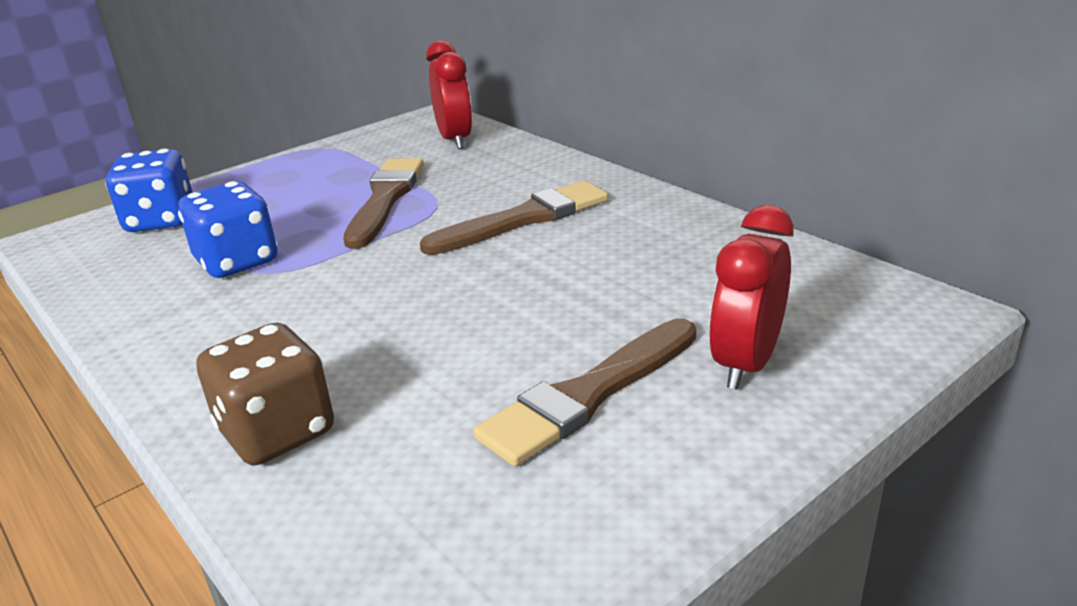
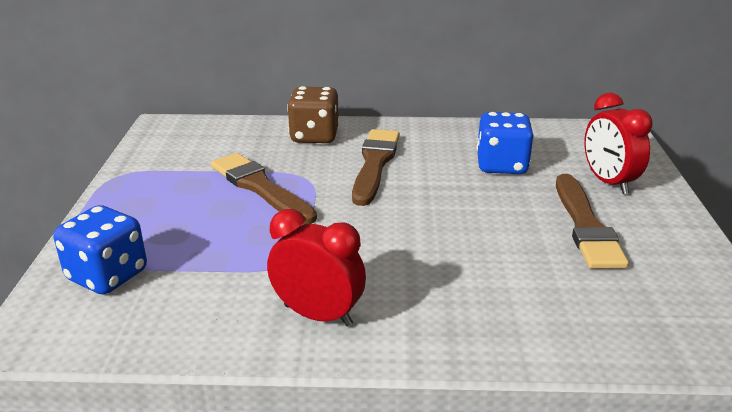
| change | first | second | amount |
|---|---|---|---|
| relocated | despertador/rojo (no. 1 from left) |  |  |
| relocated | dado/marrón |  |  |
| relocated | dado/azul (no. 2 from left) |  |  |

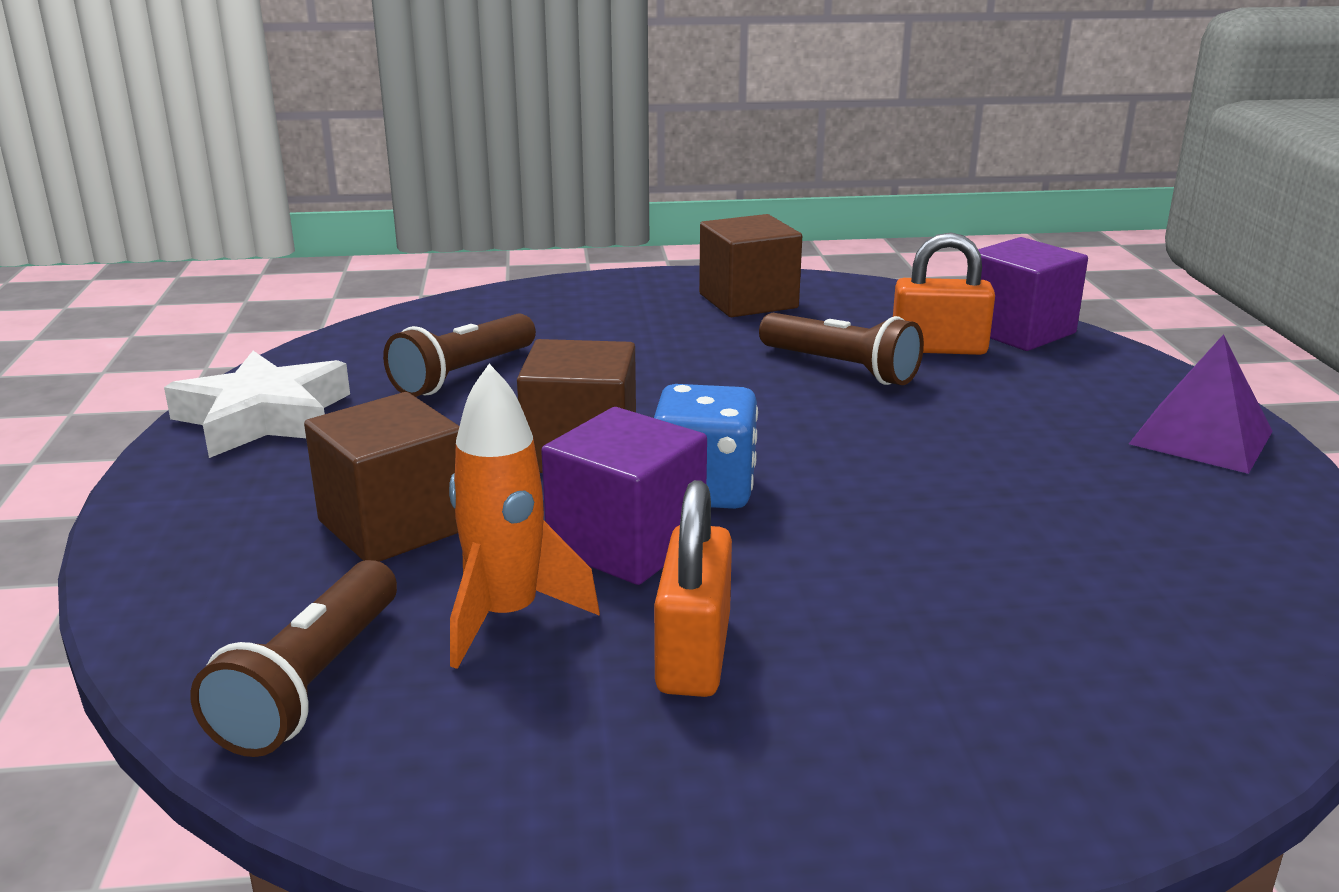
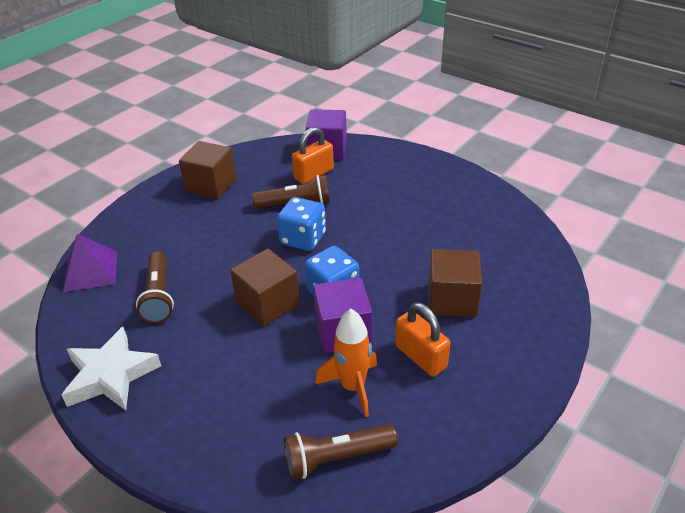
| change | first | second | amount |
|---|---|---|---|
| relocated | pirámide/morado |  |  |
| appeared |  | dado/azul (no. 1 from left) |  |
| spun | lámpara de mano/marrón (no. 1 from left in the first image) | lámpara de mano/marrón (no. 3 from left) | 105 degrees clockwise |
| relocated | cubo/marrón (no. 1 from left in the first image) | cubo/marrón (no. 3 from left) |  |

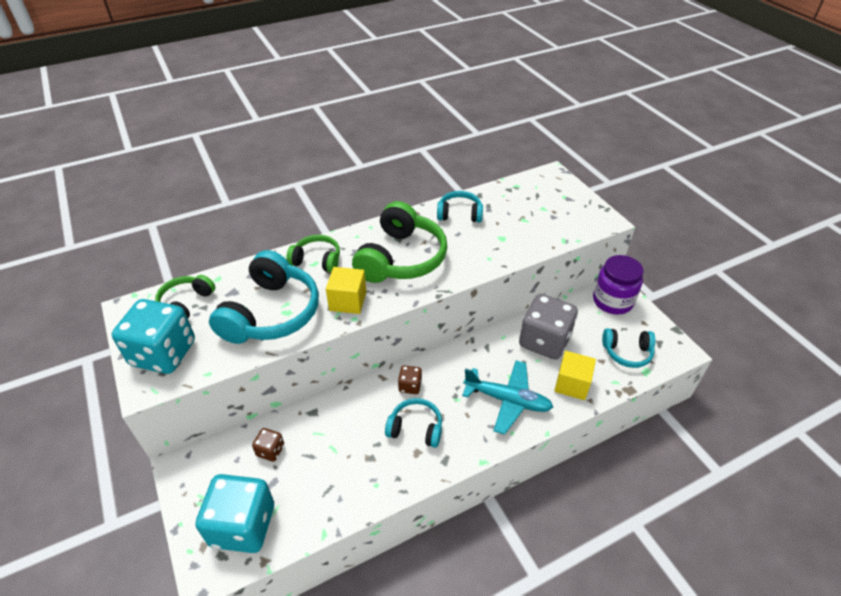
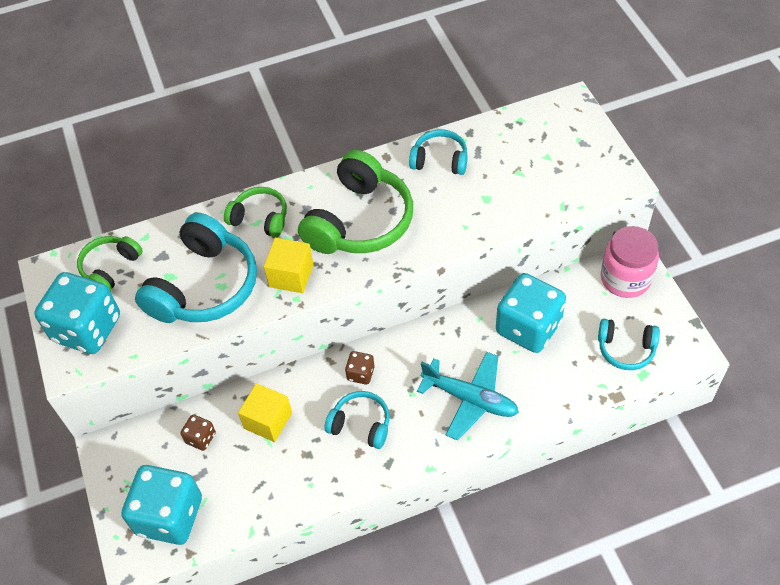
| change | first | second | amount |
|---|---|---|---|
| relocated | cubo/amarillo (no. 2 from left in the first image) | cubo/amarillo (no. 1 from left) |  |
| colour | dado/gris | dado/turquesa (no. 3 from left) |  |
| colour | tarro/morado | tarro/rosa |  |

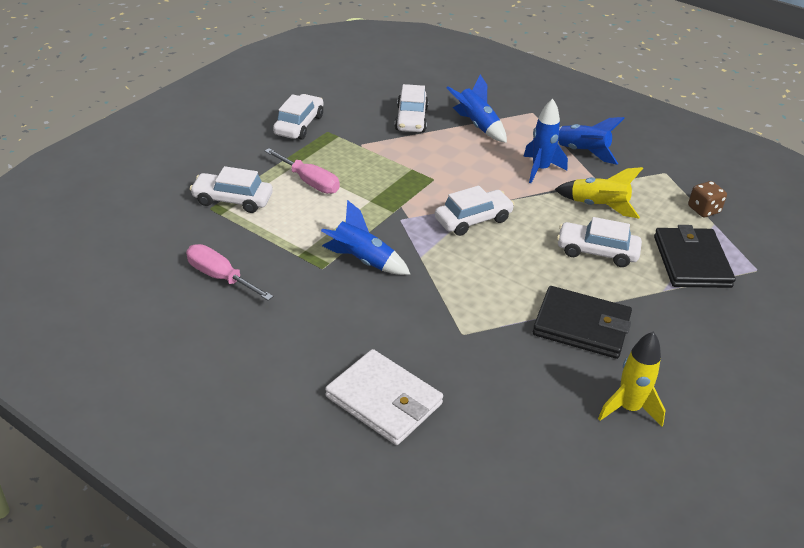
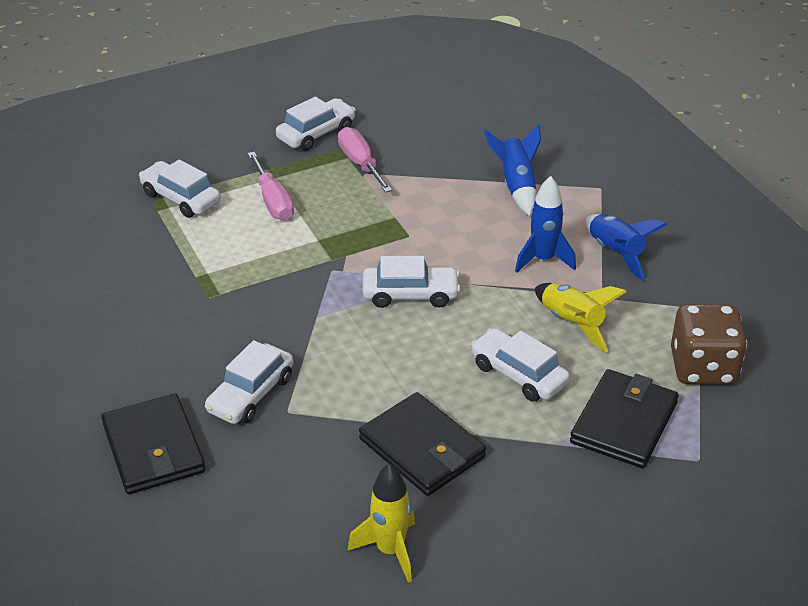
| change | first | second | amount |
|---|---|---|---|
| colour | cartera/blanco | cartera/negro (no. 1 from left) |  |
| relocated | coche/blanco (no. 3 from left in the first image) | coche/blanco (no. 2 from left) |  |
| relocated | destornillador/rosa (no. 1 from left in the first image) | destornillador/rosa (no. 2 from left) |  |
| size | dado/marrón |  | x1.79 |
| missing | cohete/azul (no. 1 from left) |  |  |

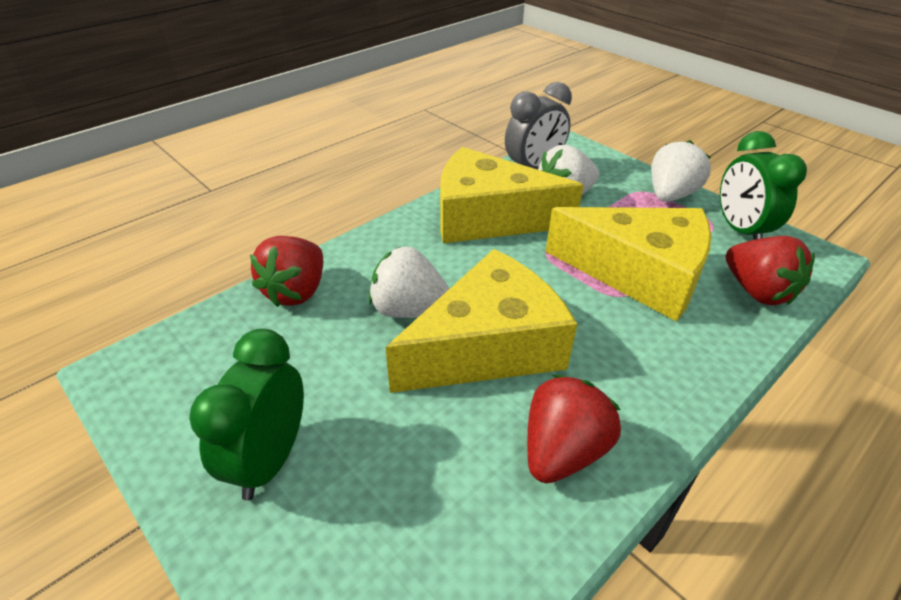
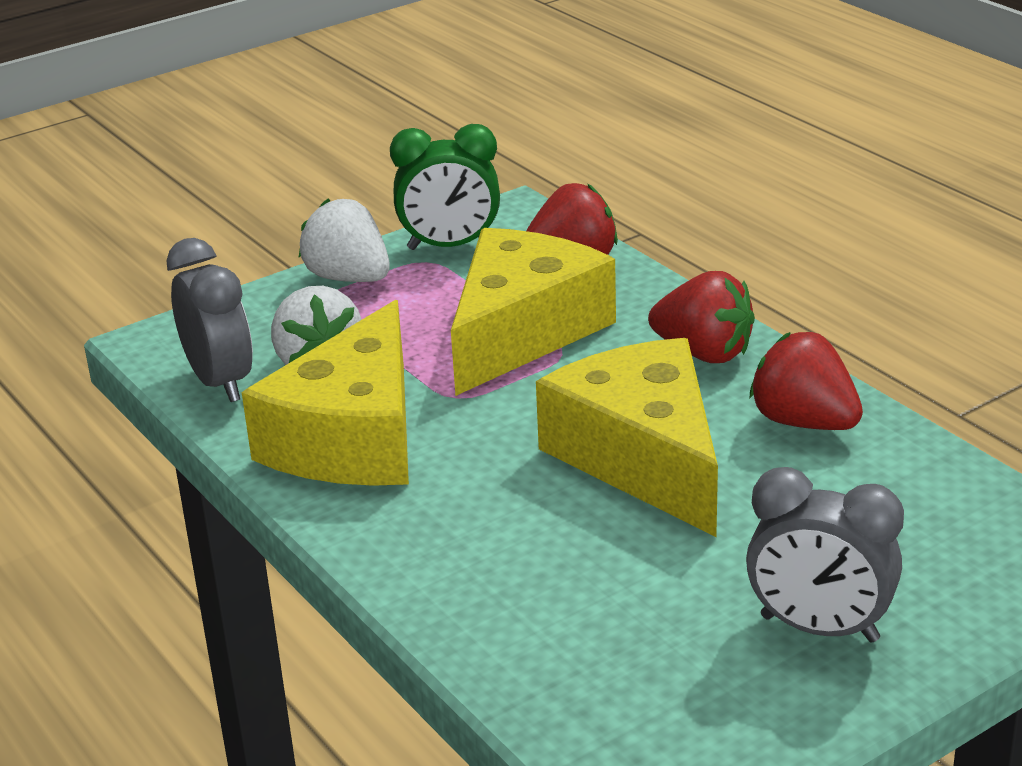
| change | first | second | amount |
|---|---|---|---|
| relocated | fresa/rojo (no. 1 from left in the first image) | fresa/rojo (no. 2 from left) |  |
| colour | despertador/verde (no. 1 from left) | despertador/gris (no. 2 from left) |  |
| missing | fresa/blanco (no. 1 from left) |  |  |

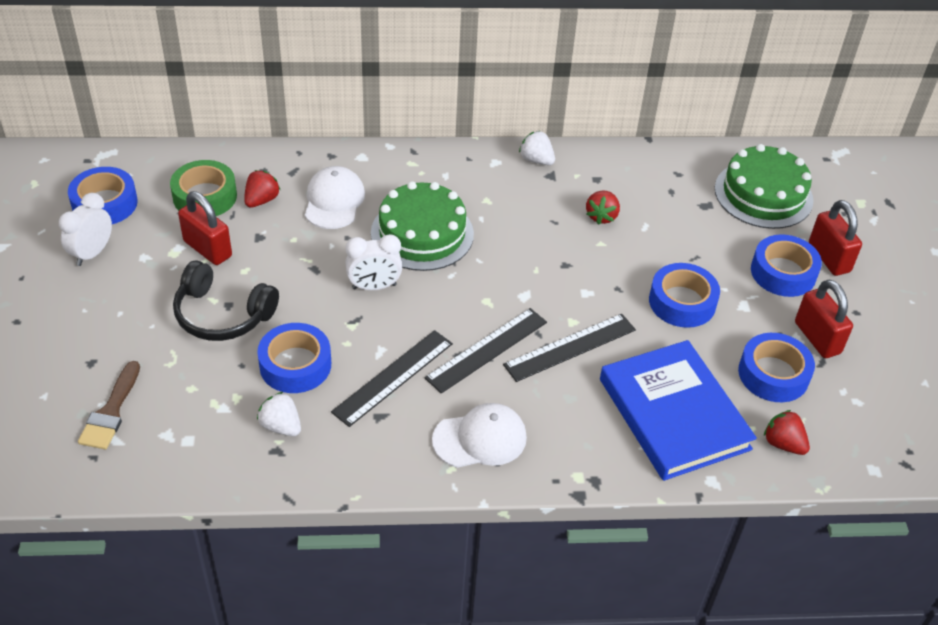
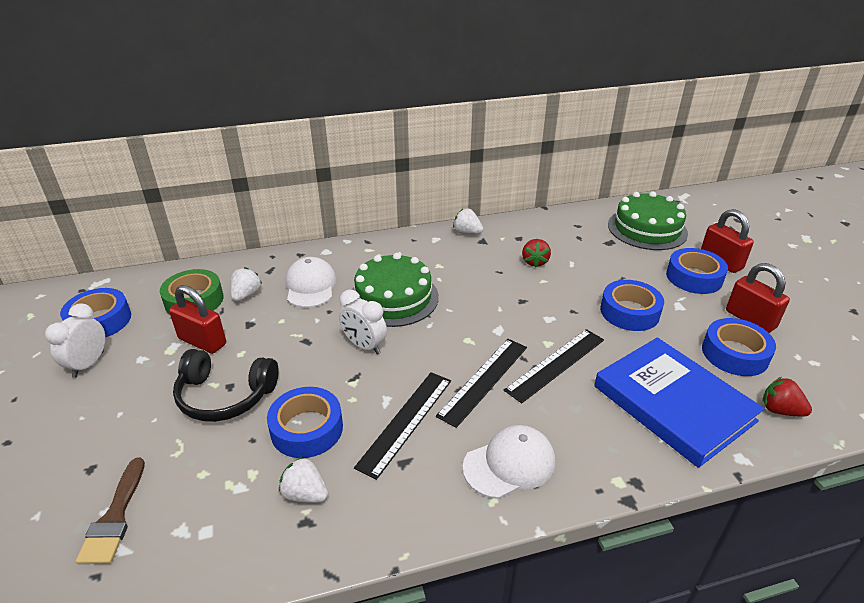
| change | first | second | amount |
|---|---|---|---|
| colour | fresa/rojo (no. 1 from left) | fresa/blanco (no. 1 from left) |  |
| spun | despertador/blanco (no. 2 from left) |  | 60 degrees clockwise |

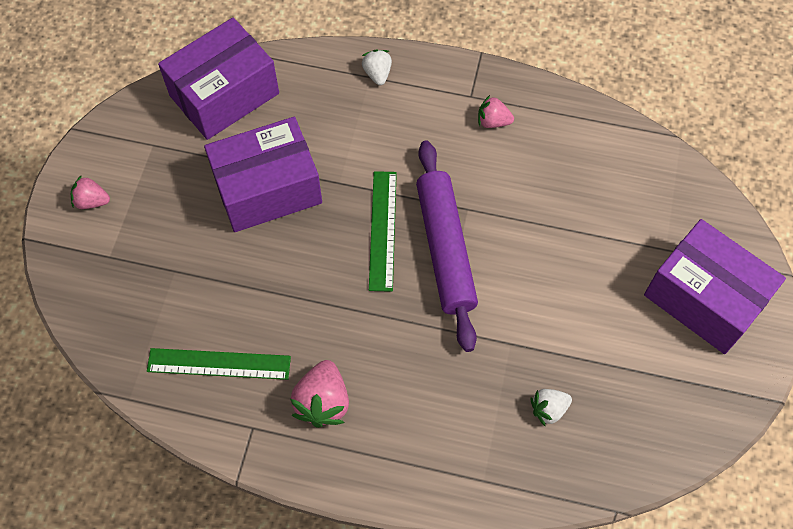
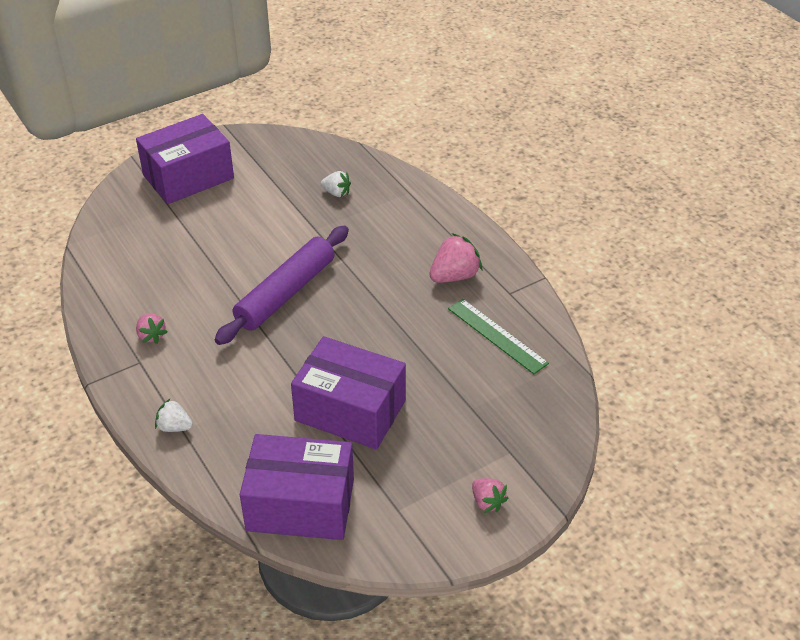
| change | first | second | amount |
|---|---|---|---|
| spun | caja/morado (no. 3 from left in the first image) | caja/morado (no. 1 from left) | 60 degrees clockwise |
| spun | fresa/blanco (no. 1 from left) |  | 75 degrees clockwise |
| missing | regla/verde (no. 2 from left) |  |  |

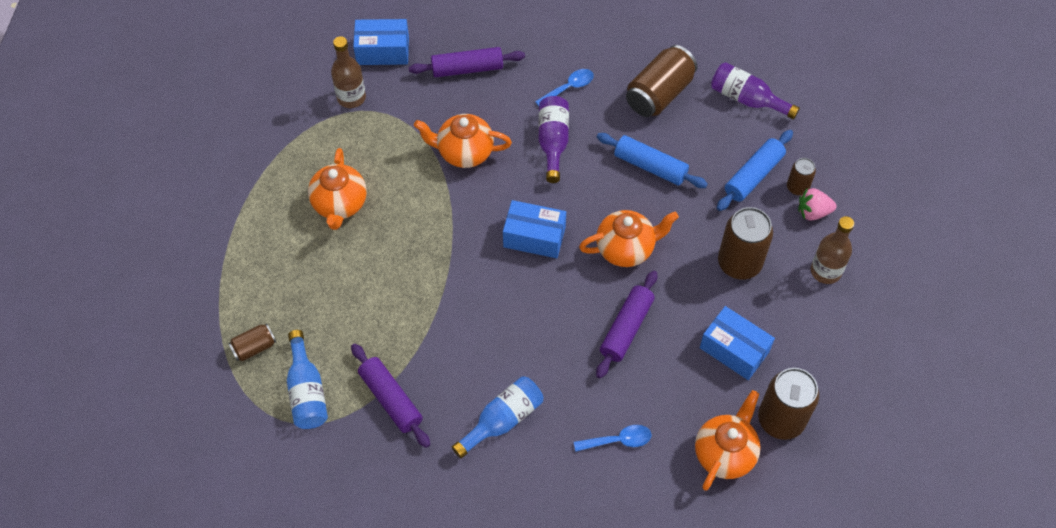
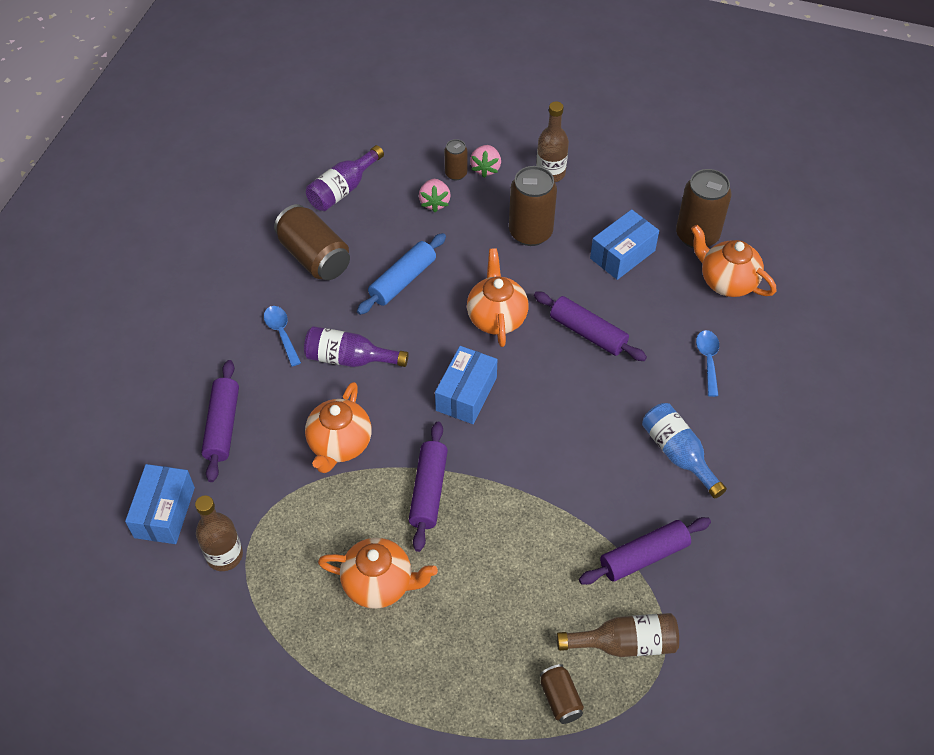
| change | first | second | amount |
|---|---|---|---|
| appeared |  | rodillo/morado (no. 2 from left) |  |
| exchanged | rodillo/azul (no. 2 from left) | fresa/rosa (no. 1 from left) |  |
| colour | botella/azul (no. 1 from left) | botella/marrón (no. 3 from left) |  |

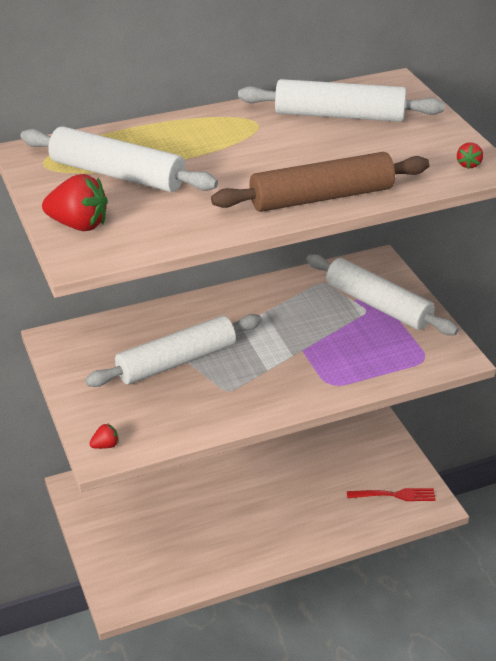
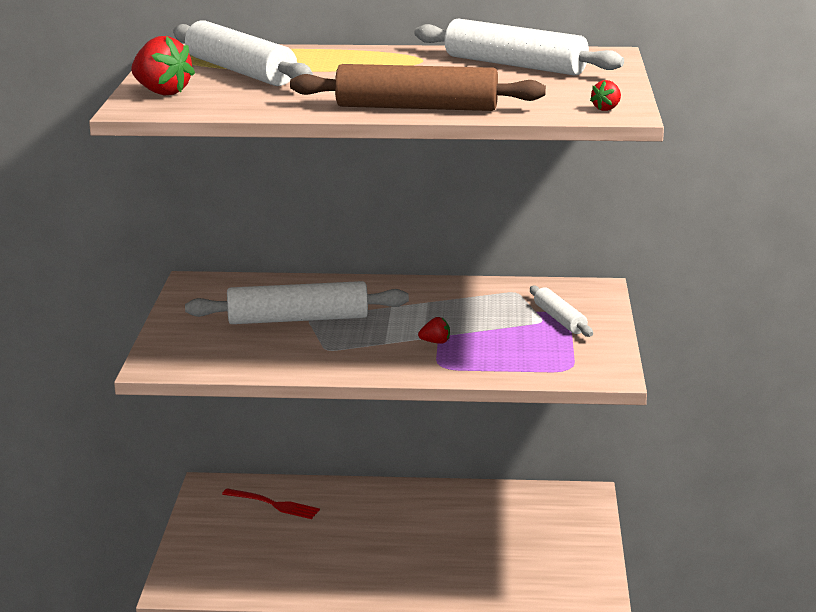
| change | first | second | amount |
|---|---|---|---|
| relocated | tenedor/rojo |  |  |
| relocated | fresa/rojo (no. 2 from left) |  |  |
| size | rodillo/blanco (no. 4 from left) |  | x0.56 |

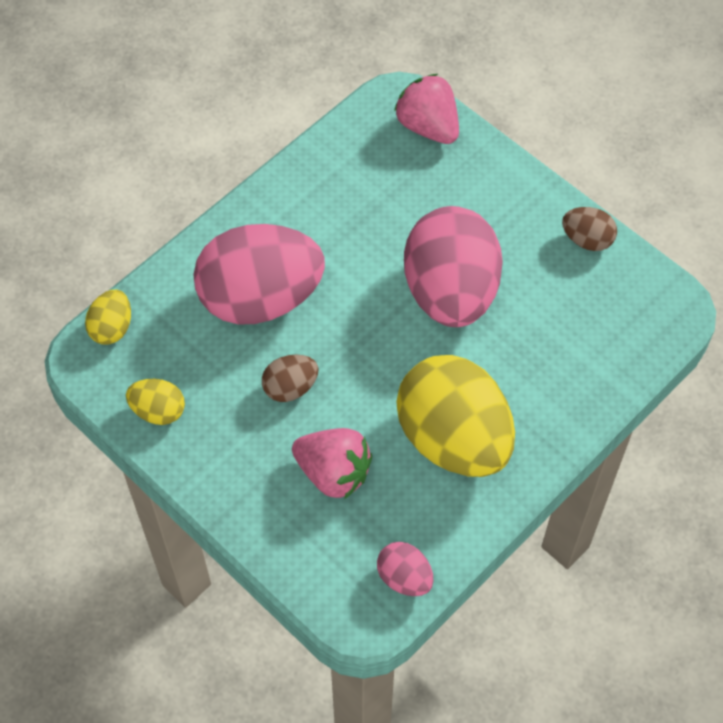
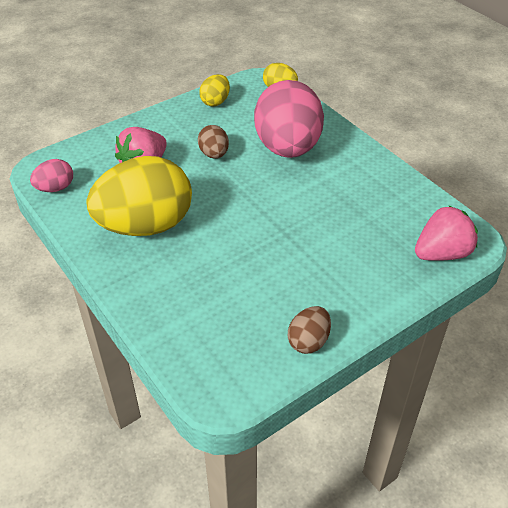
| change | first | second | amount |
|---|---|---|---|
| missing | huevo/rosa (no. 3 from left) |  |  |

